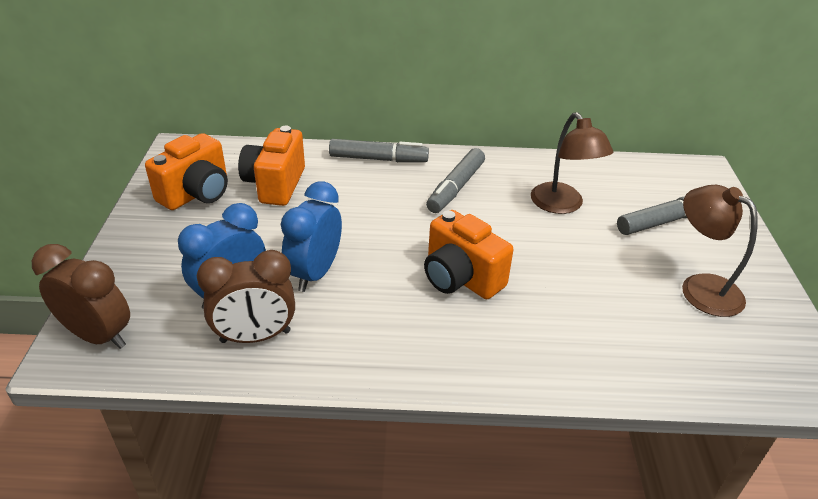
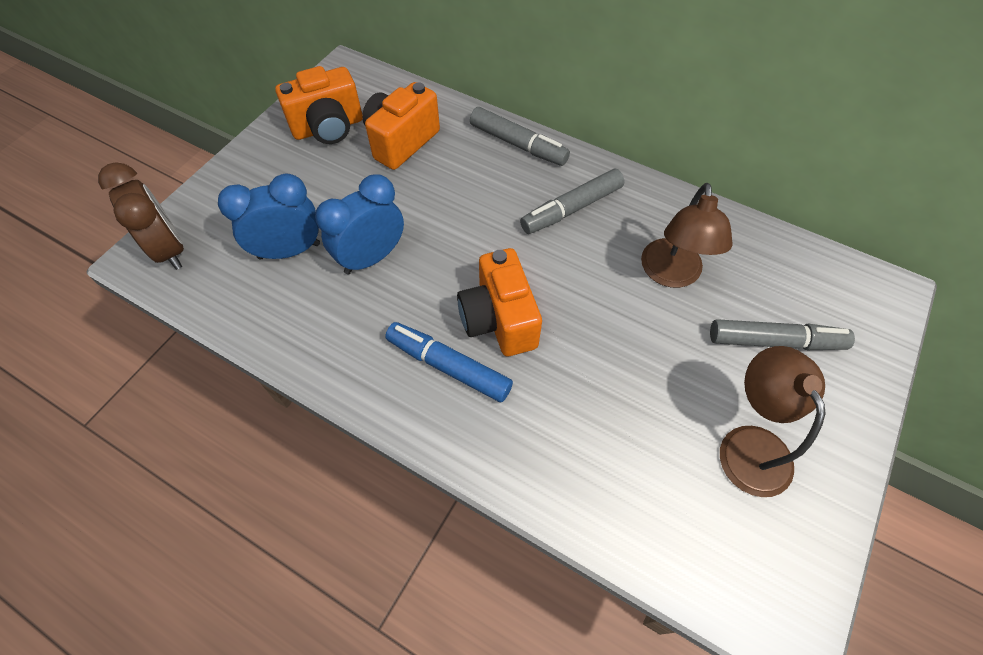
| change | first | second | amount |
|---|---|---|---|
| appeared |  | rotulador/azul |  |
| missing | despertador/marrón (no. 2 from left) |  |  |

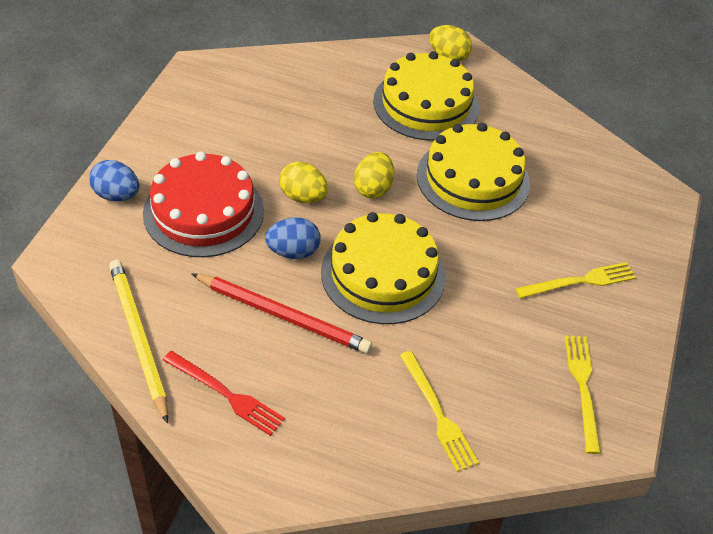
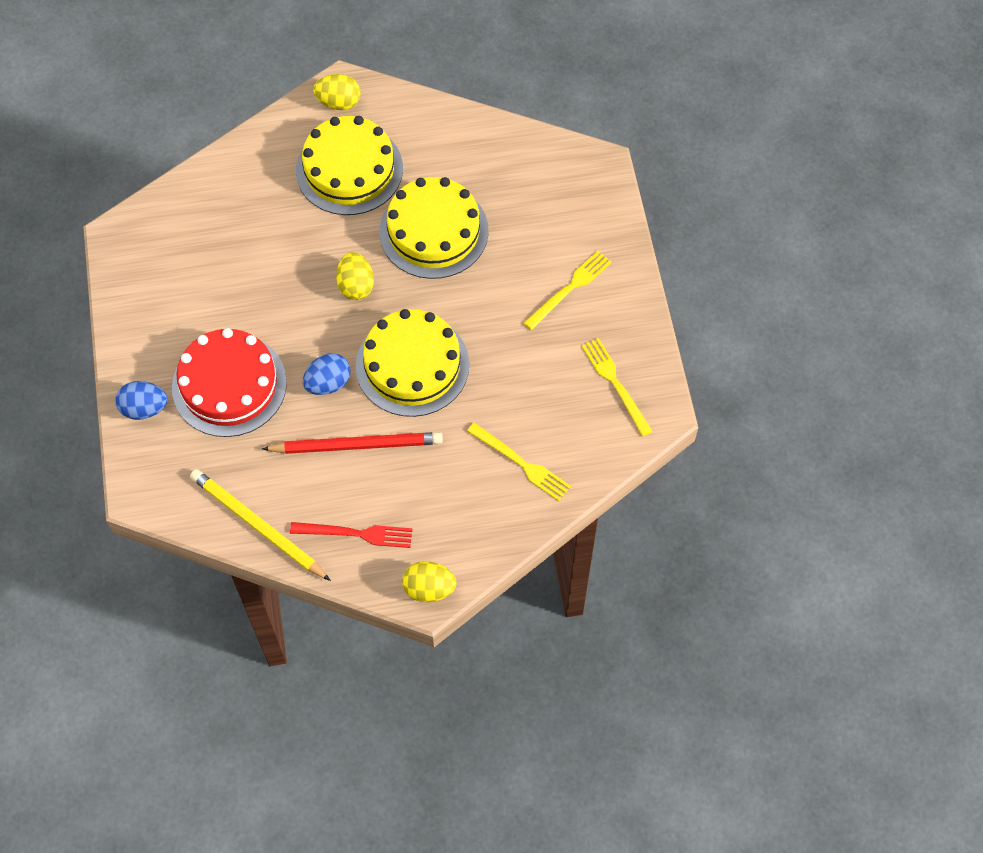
| change | first | second | amount |
|---|---|---|---|
| relocated | huevo/amarillo (no. 1 from left in the first image) | huevo/amarillo (no. 3 from left) |  |

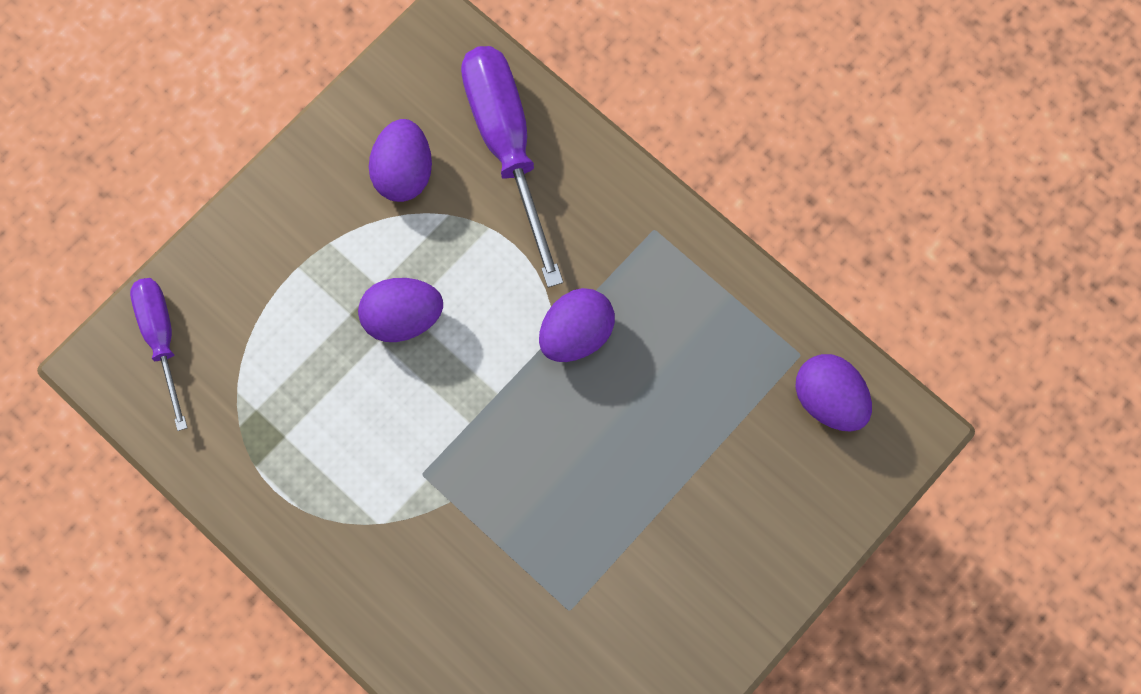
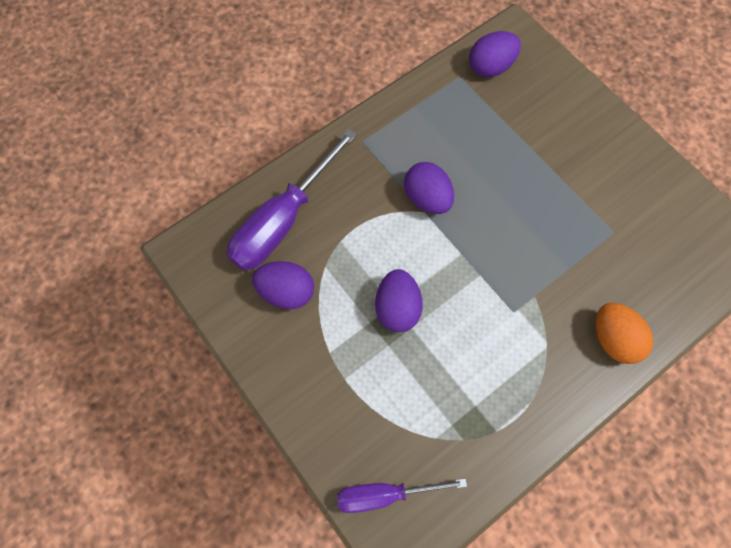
| change | first | second | amount |
|---|---|---|---|
| spun | destornillador/morado (no. 2 from left in the first image) | destornillador/morado (no. 1 from left) | 45 degrees counterclockwise |
| appeared |  | huevo/naranja |  |

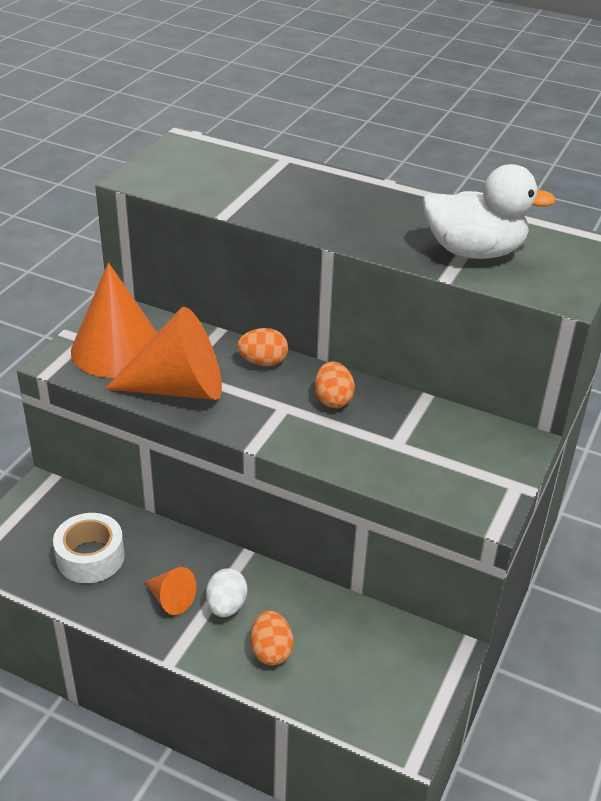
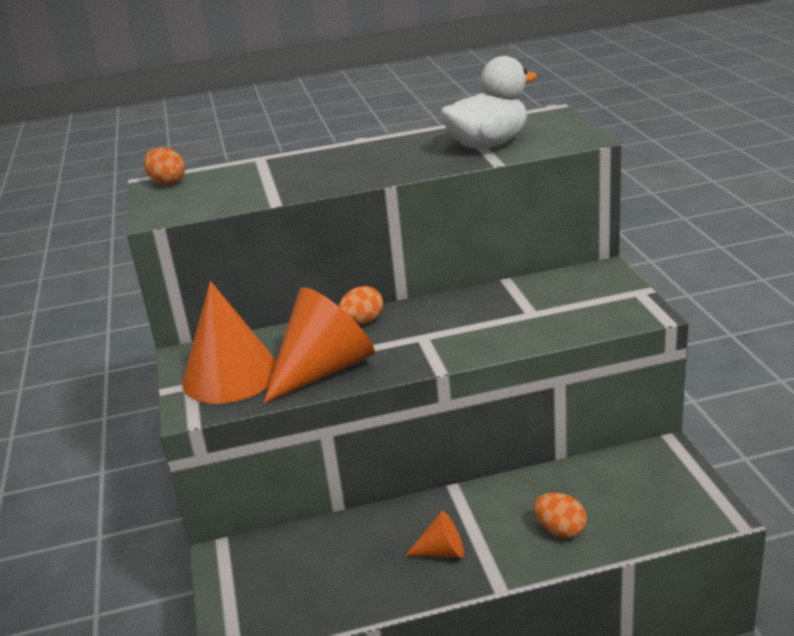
| change | first | second | amount |
|---|---|---|---|
| relocated | huevo/naranja (no. 3 from left in the first image) | huevo/naranja (no. 1 from left) |  |
| missing | cinta adhesiva/blanco |  |  |
| missing | huevo/blanco |  |  |

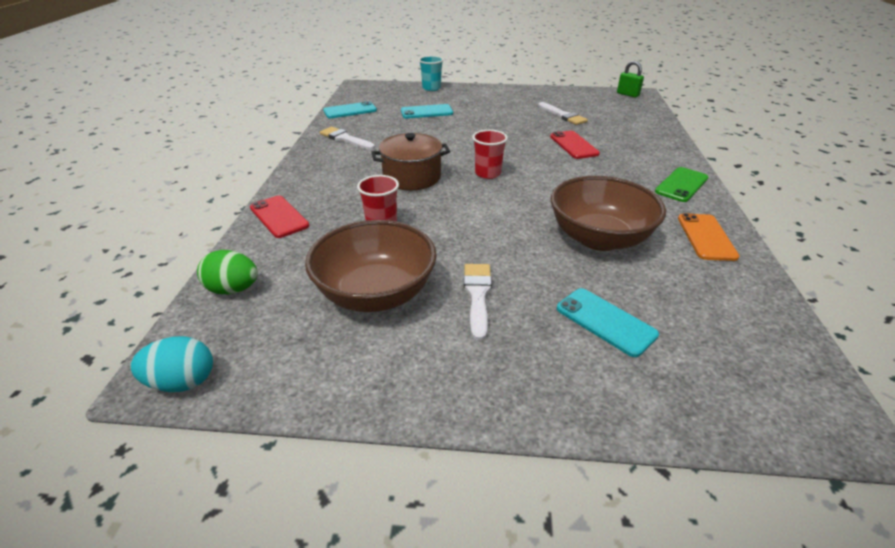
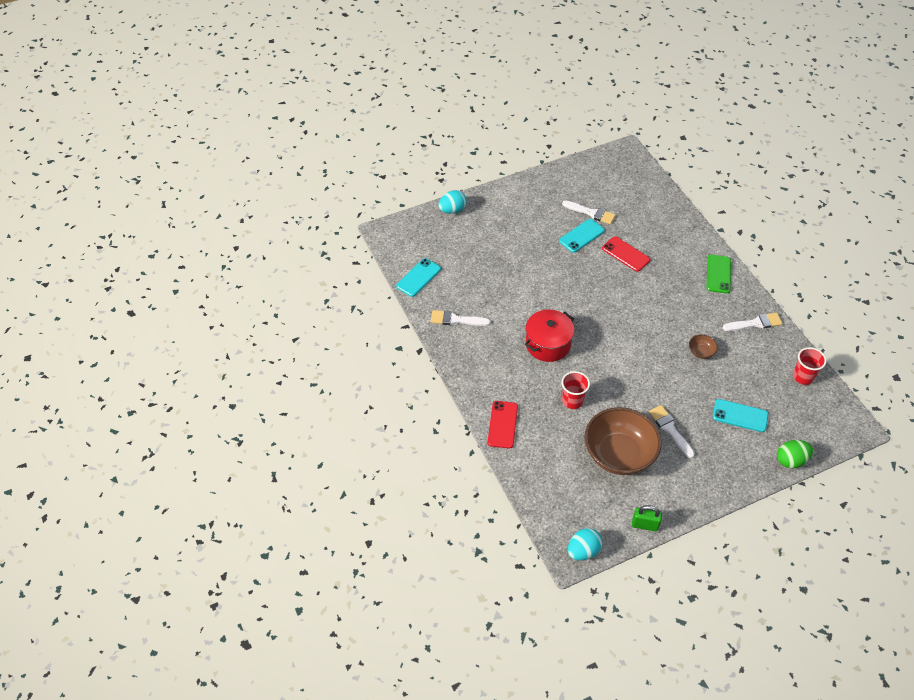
| change | first | second | amount |
|---|---|---|---|
| exchanged | vaso/turquesa | huevo/turquesa (no. 1 from left) |  |
| spun | móvil/rojo (no. 1 from left) |  | 75 degrees clockwise |
| colour | olla/marrón | olla/rojo |  |
| relocated | móvil/turquesa (no. 2 from left) |  |  |
| relocated | candado/verde |  |  |
| size | cuenco/marrón (no. 2 from left) |  | x0.41 |
| exchanged | móvil/naranja | pincel/blanco (no. 4 from left) |  |
| relocated | huevo/verde |  |  |
| relocated | vaso/rojo (no. 2 from left) |  |  |

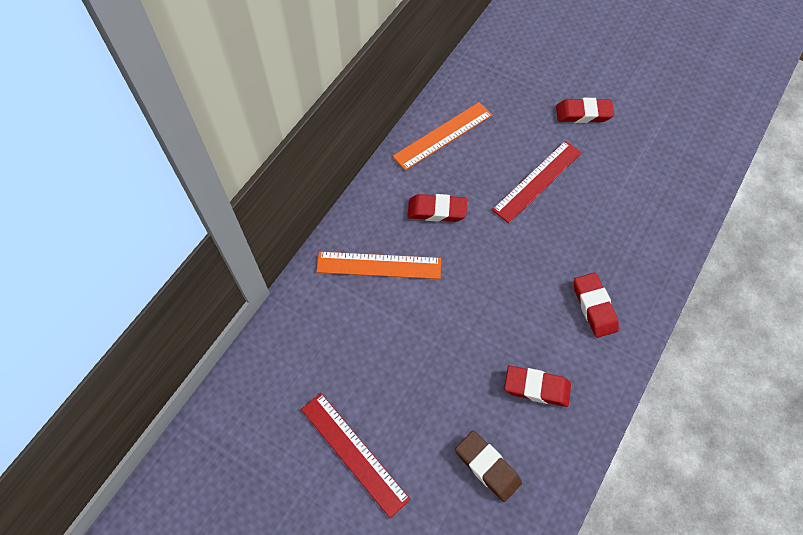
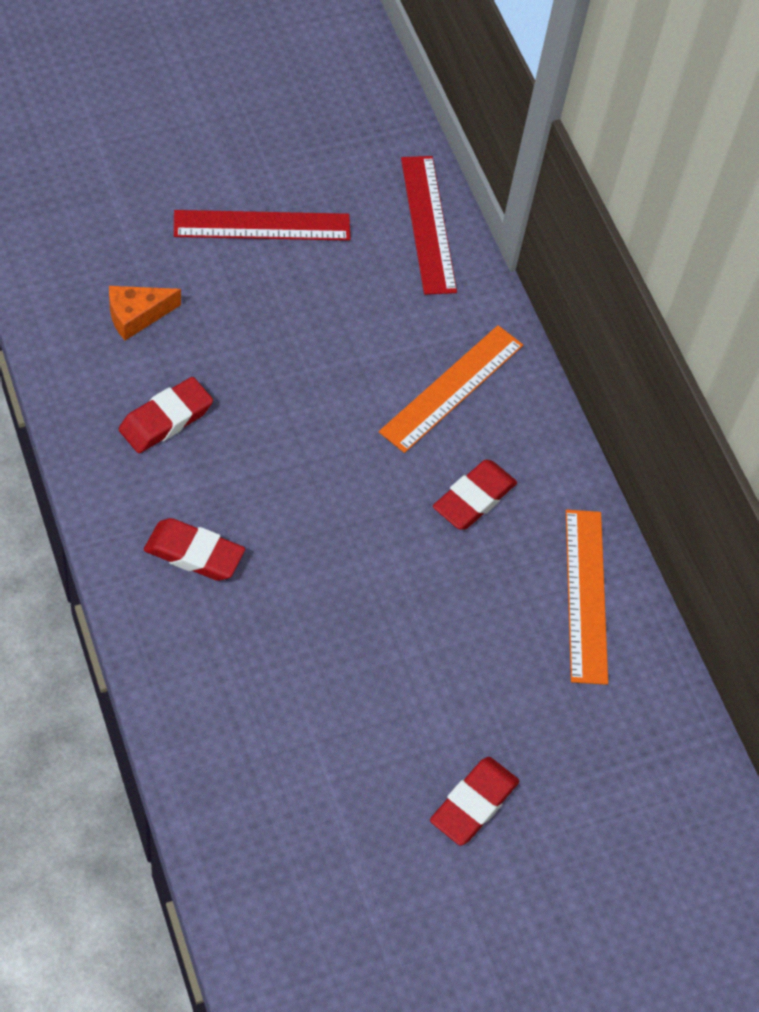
| change | first | second | amount |
|---|---|---|---|
| exchanged | goma de borrar/marrón | queso/naranja |  |
| relocated | regla/rojo (no. 2 from left) |  |  |

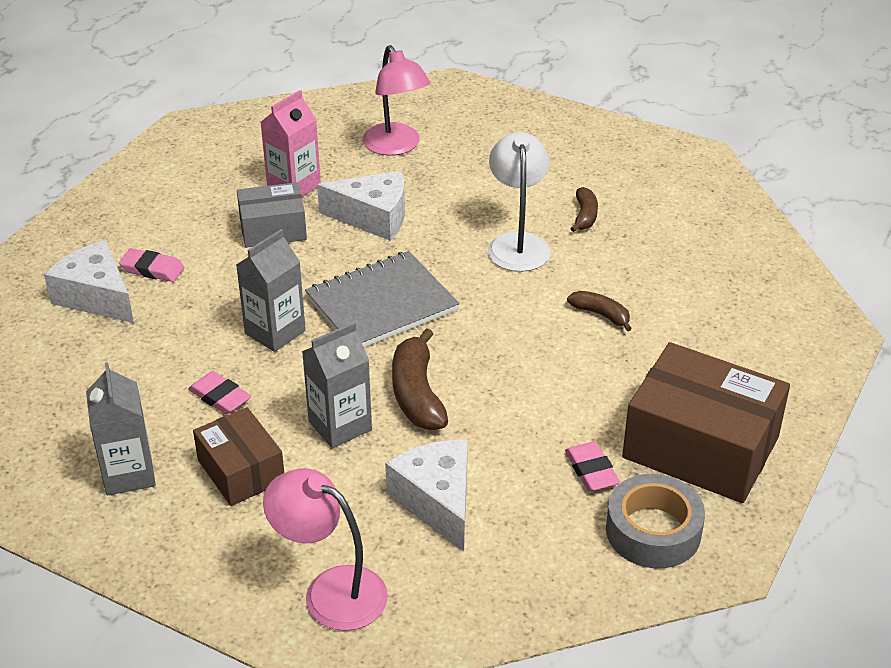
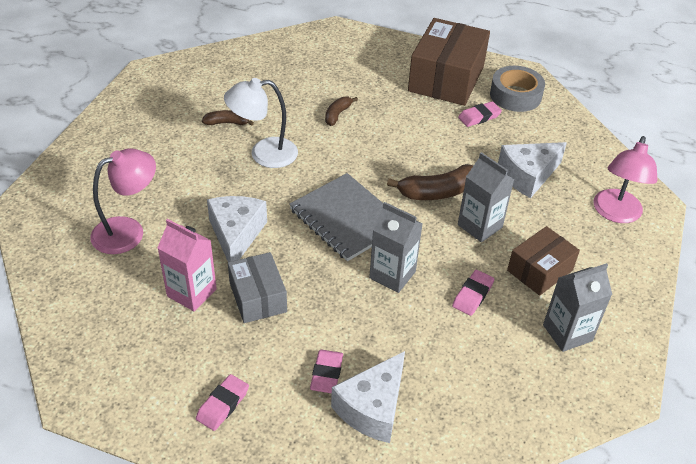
| change | first | second | amount |
|---|---|---|---|
| appeared |  | goma de borrar/rosa (no. 1 from left) |  |

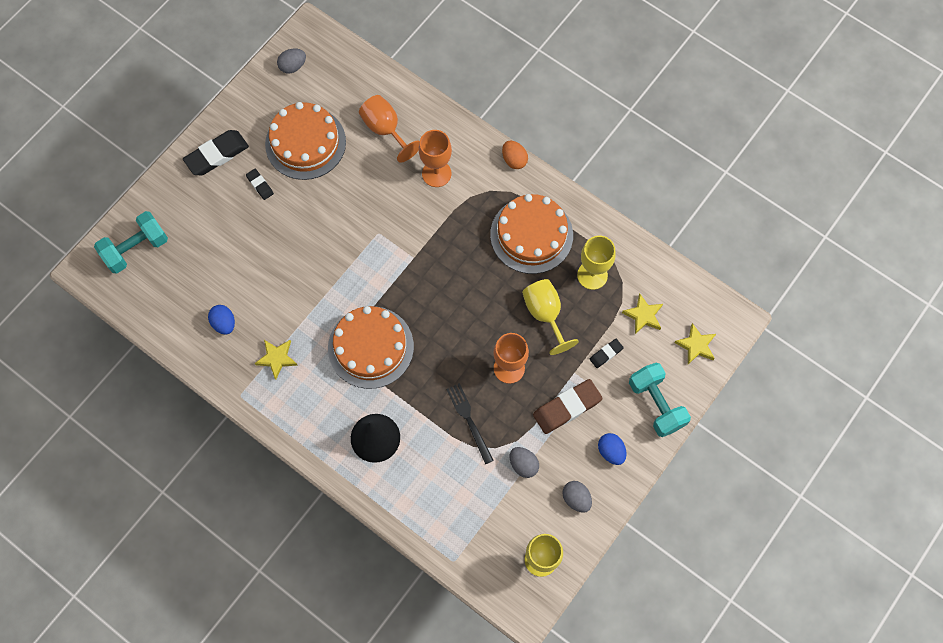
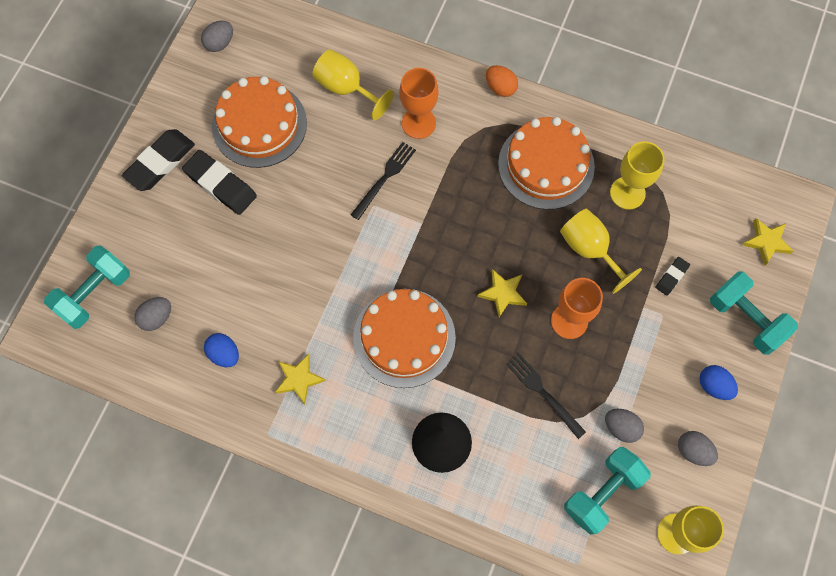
| change | first | second | amount |
|---|---|---|---|
| appeared |  | huevo/gris (no. 1 from left) |  |
| size | goma de borrar/negro (no. 2 from left) |  | x1.95 |
| colour | copa/naranja (no. 1 from left) | copa/amarillo (no. 1 from left) |  |
| appeared |  | tenedor/negro (no. 1 from left) |  |
| relocated | estrella/amarillo (no. 2 from left) |  |  |
| appeared |  | mancuerna/turquesa (no. 2 from left) |  |
| missing | goma de borrar/marrón |  |  |

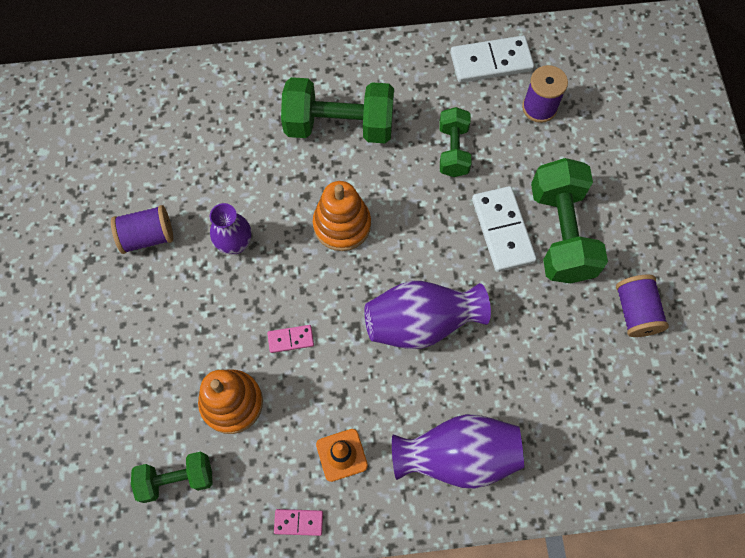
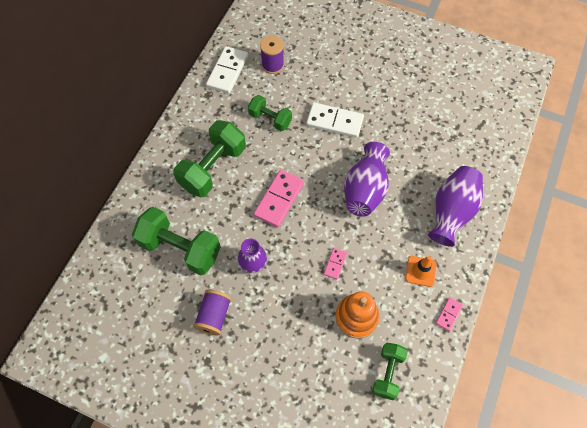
| change | first | second | amount |
|---|---|---|---|
| relocated | mancuerna/verde (no. 4 from left in the first image) | mancuerna/verde (no. 1 from left) |  |
| exchanged | juguete apilable/naranja (no. 2 from left) | ficha de dominó/rosa (no. 1 from left) |  |
| missing | carrete/morado (no. 3 from left) |  |  |

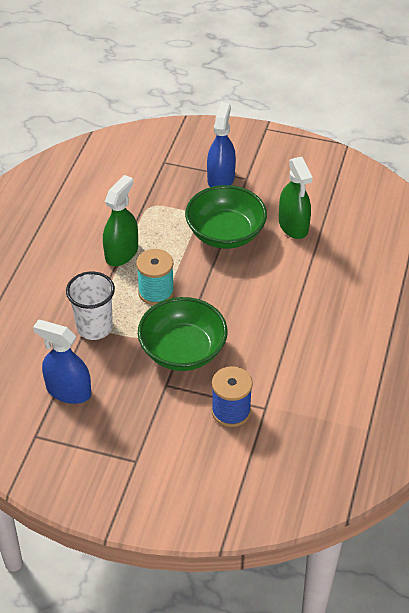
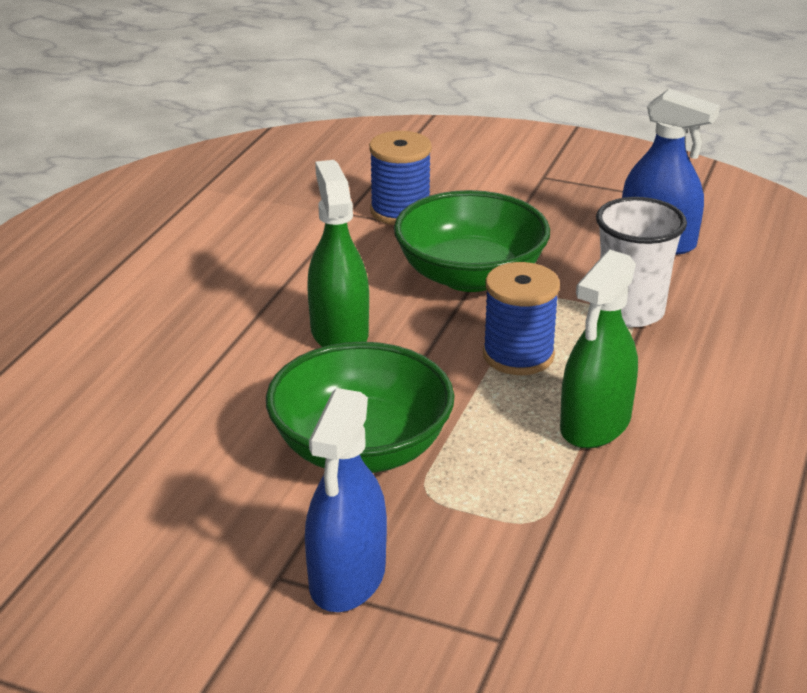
| change | first | second | amount |
|---|---|---|---|
| relocated | pulverizador/verde (no. 2 from left in the first image) | pulverizador/verde (no. 1 from left) |  |
| colour | carrete/turquesa | carrete/azul (no. 2 from left) |  |

